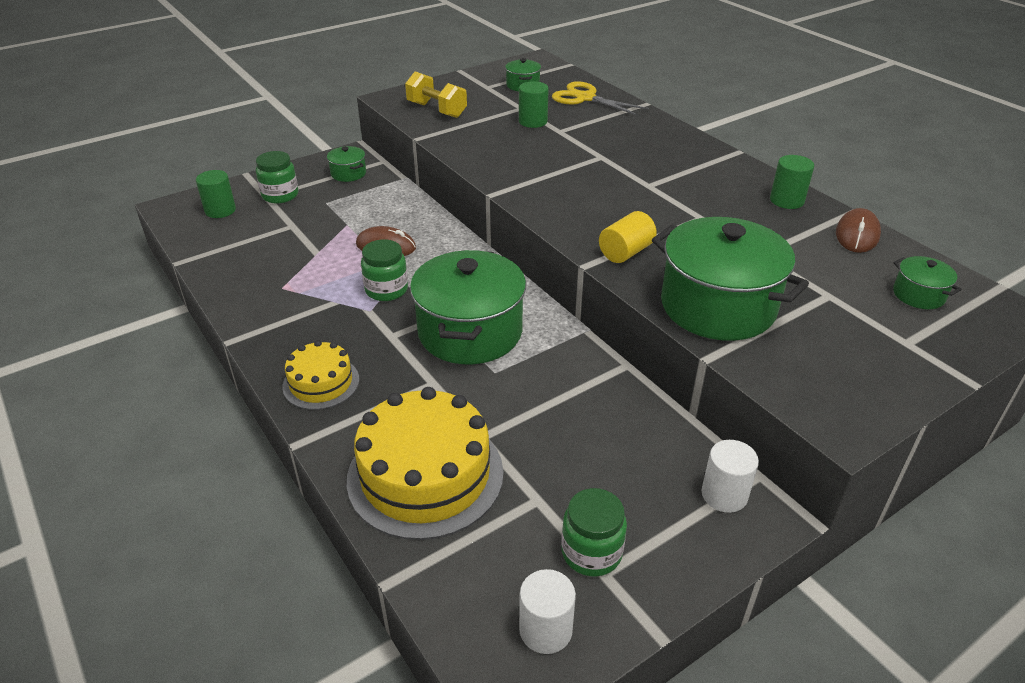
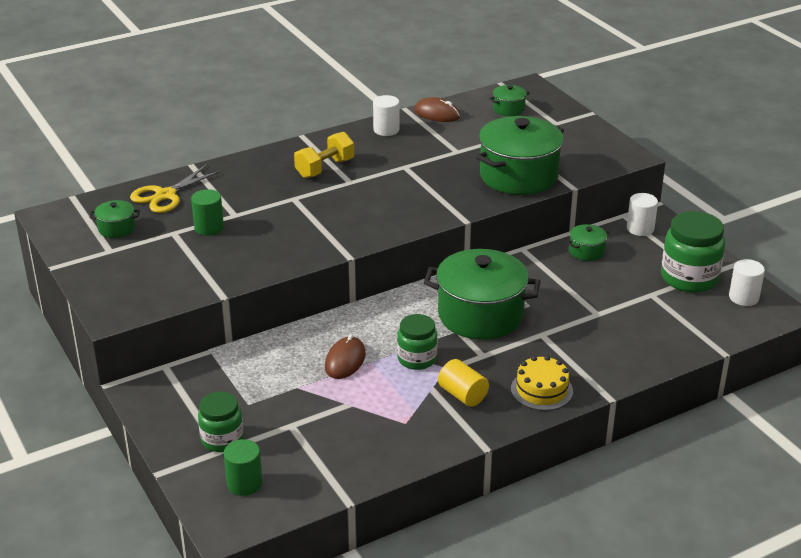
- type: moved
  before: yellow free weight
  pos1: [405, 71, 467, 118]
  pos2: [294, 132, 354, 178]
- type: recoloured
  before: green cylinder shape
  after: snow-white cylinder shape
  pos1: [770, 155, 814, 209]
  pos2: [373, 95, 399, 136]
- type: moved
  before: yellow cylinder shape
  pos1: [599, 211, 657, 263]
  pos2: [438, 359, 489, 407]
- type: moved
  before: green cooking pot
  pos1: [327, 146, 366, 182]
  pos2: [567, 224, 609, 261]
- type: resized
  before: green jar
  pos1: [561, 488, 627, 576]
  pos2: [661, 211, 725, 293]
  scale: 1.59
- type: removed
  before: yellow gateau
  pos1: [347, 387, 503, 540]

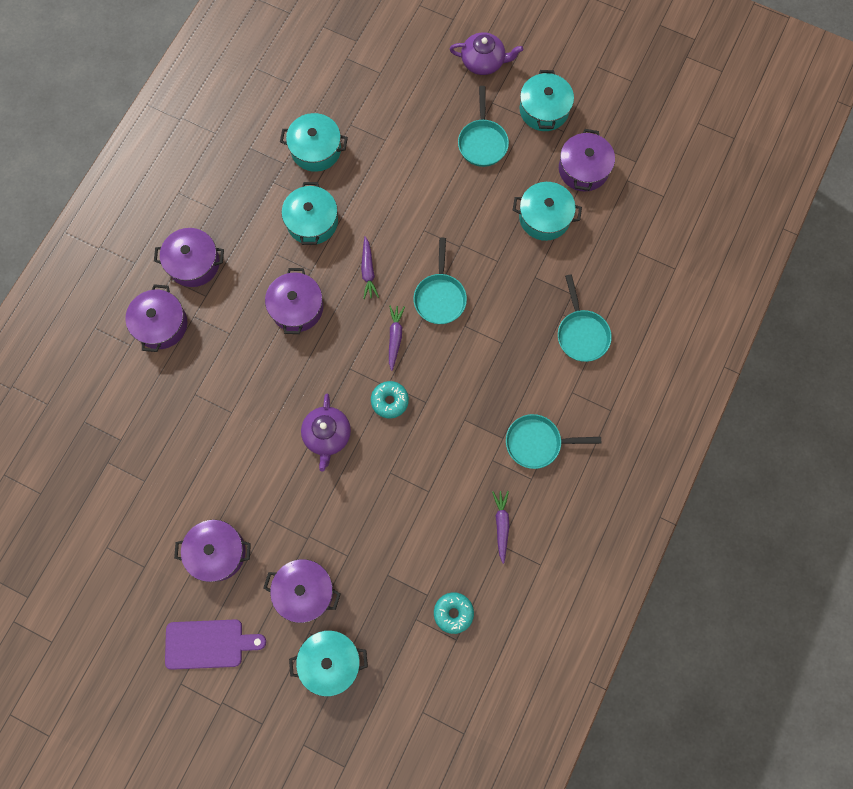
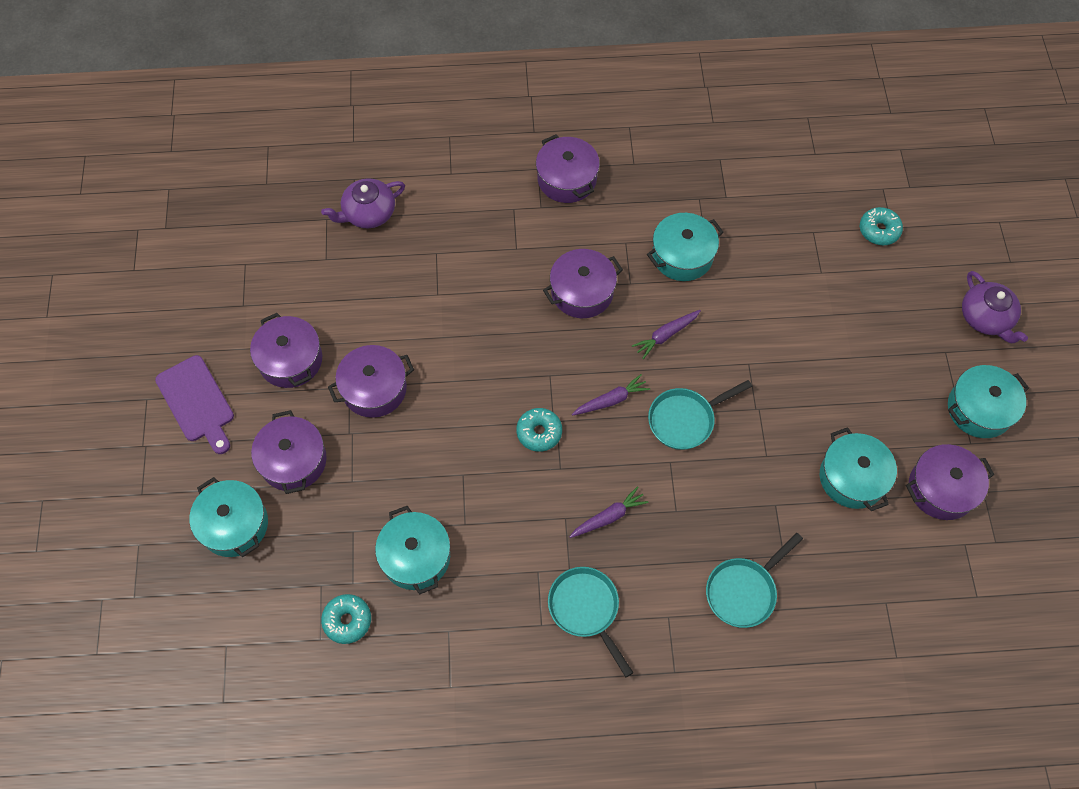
- type: moved
  before: royal purple tea pot
  pos1: [301, 394, 351, 472]
  pos2: [321, 178, 405, 228]
- type: moved
  before: royal purple cooking pot
  pos1: [125, 284, 188, 352]
  pos2: [328, 345, 414, 418]
- type: moved
  before: teal cooking pot
  pos1: [280, 113, 348, 172]
  pos2: [375, 506, 450, 594]
- type: moved
  before: royal purple root vegetable
  pos1: [492, 491, 510, 564]
  pos2: [570, 486, 648, 538]
- type: added
  after: teal donut
  pos2: [860, 207, 903, 245]
- type: removed
  before: teal pan
  pos1: [458, 86, 509, 167]

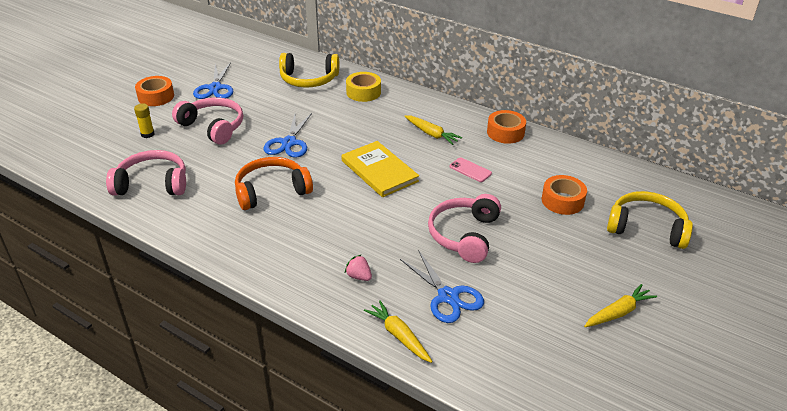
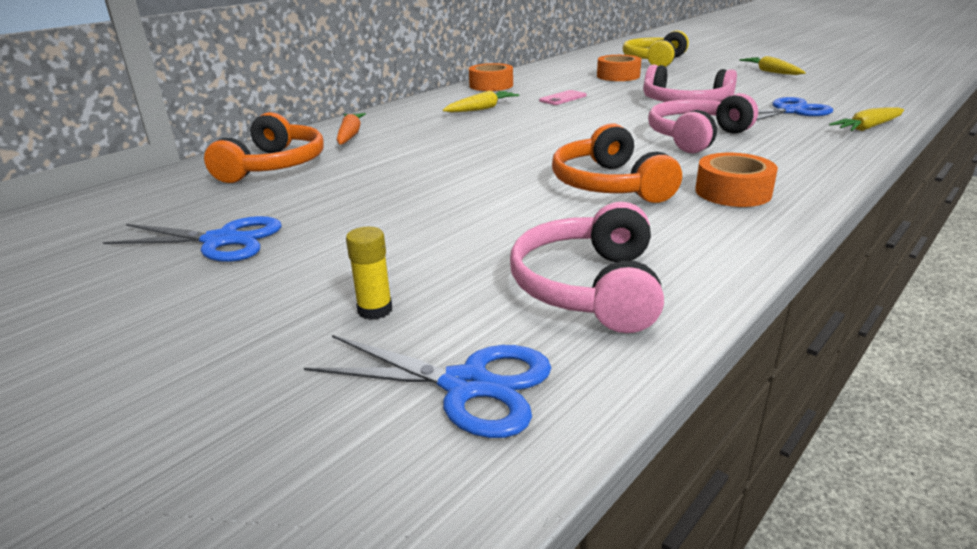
- type: recoloured
  before: yellow over-ear headphones
  after: bright orange over-ear headphones
  pos1: [279, 53, 339, 88]
  pos2: [204, 112, 324, 183]
- type: moved
  before: royal blue scissors
  pos1: [264, 113, 312, 158]
  pos2: [304, 335, 551, 438]
- type: replaced
  before: yellow roll of tape
  after: bright orange root vegetable
  pos1: [346, 72, 381, 102]
  pos2: [337, 113, 366, 145]
- type: moved
  before: pink over-ear headphones
  pos1: [172, 98, 243, 145]
  pos2: [648, 93, 758, 153]
- type: moved
  before: bright orange roll of tape
  pos1: [135, 76, 174, 106]
  pos2: [695, 153, 778, 207]
- type: removed
  before: yellow hardback
  pos1: [342, 141, 419, 197]
- type: removed
  before: pink strawberry
  pos1: [345, 254, 372, 281]

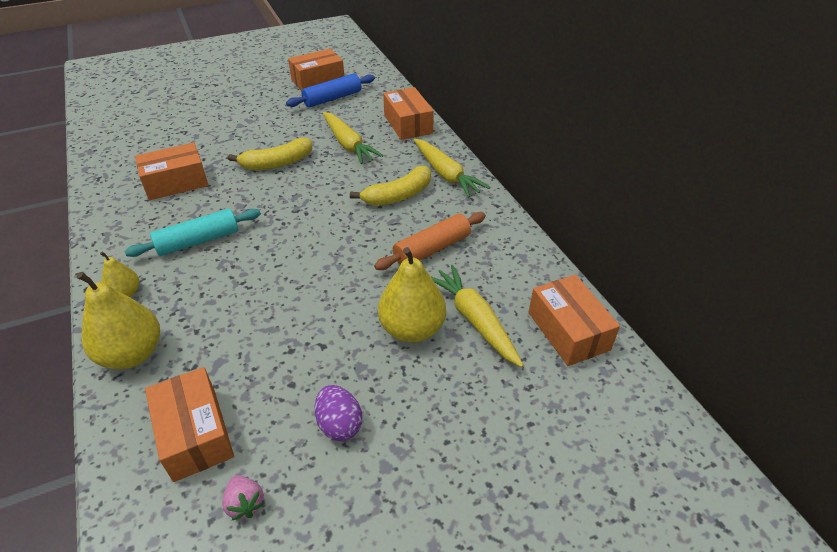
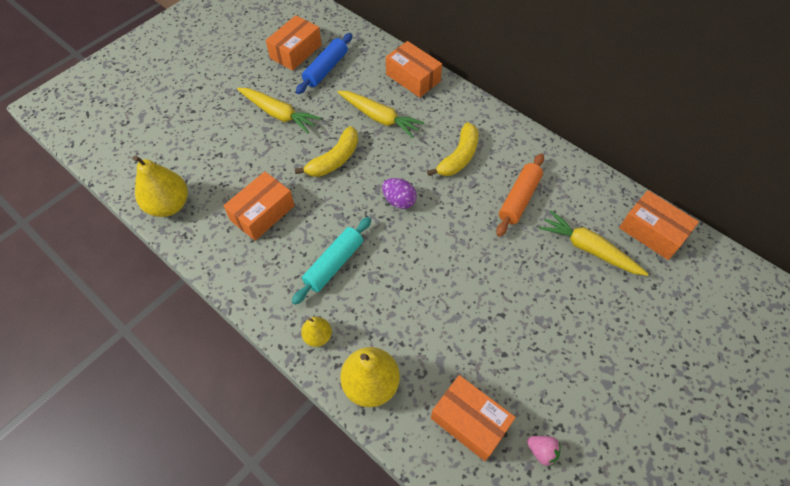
- type: moved
  before: yellow pear fruit
  pos1: [378, 247, 446, 343]
  pos2: [133, 155, 188, 217]
- type: moved
  before: yellow root vegetable
  pos1: [414, 139, 490, 198]
  pos2: [237, 88, 321, 133]
- type: moved
  before: royal purple toy egg
  pos1: [315, 385, 362, 441]
  pos2: [382, 178, 417, 209]

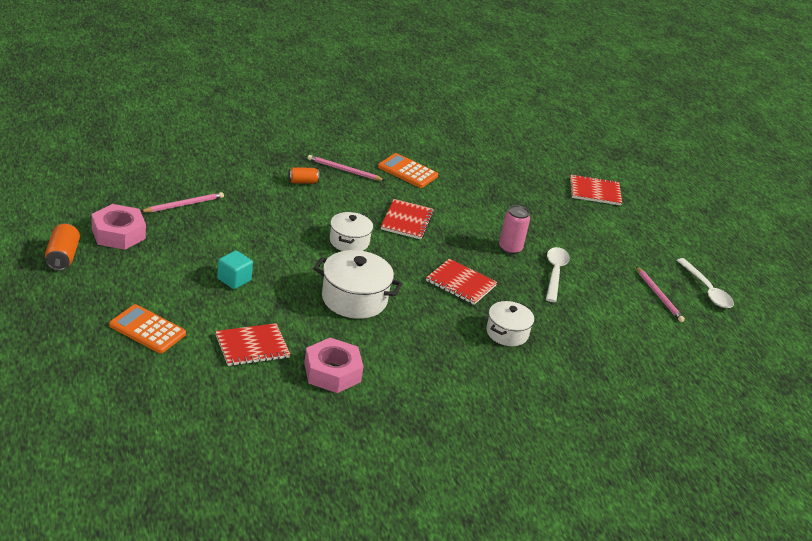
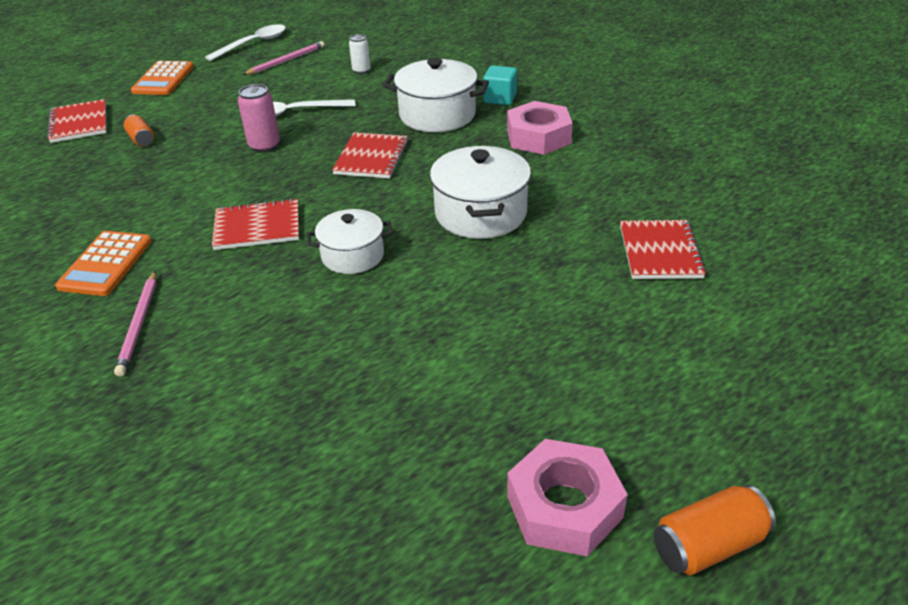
- type: moved
  before: bright orange can
  pos1: [288, 167, 319, 184]
  pos2: [124, 115, 154, 147]
- type: moved
  before: bright orange calculator
  pos1: [109, 304, 186, 353]
  pos2: [131, 61, 194, 95]
- type: added
  after: snow-white can
  pos2: [349, 34, 371, 74]
- type: resized
  before: snow-white cooking pot
  pos1: [486, 301, 534, 346]
  pos2: [383, 58, 489, 132]
  scale: 1.54
- type: moved
  before: teal cube
  pos1: [217, 250, 253, 289]
  pos2: [483, 65, 517, 105]
- type: moved
  before: pink nut
  pos1: [304, 338, 364, 393]
  pos2: [507, 101, 573, 155]
- type: turned
  before: scarlet notepad
  pos1: [215, 323, 291, 366]
  pos2: [620, 220, 706, 279]
  turn: 45
- type: removed
  before: pink pencil
  pos1: [141, 192, 224, 212]

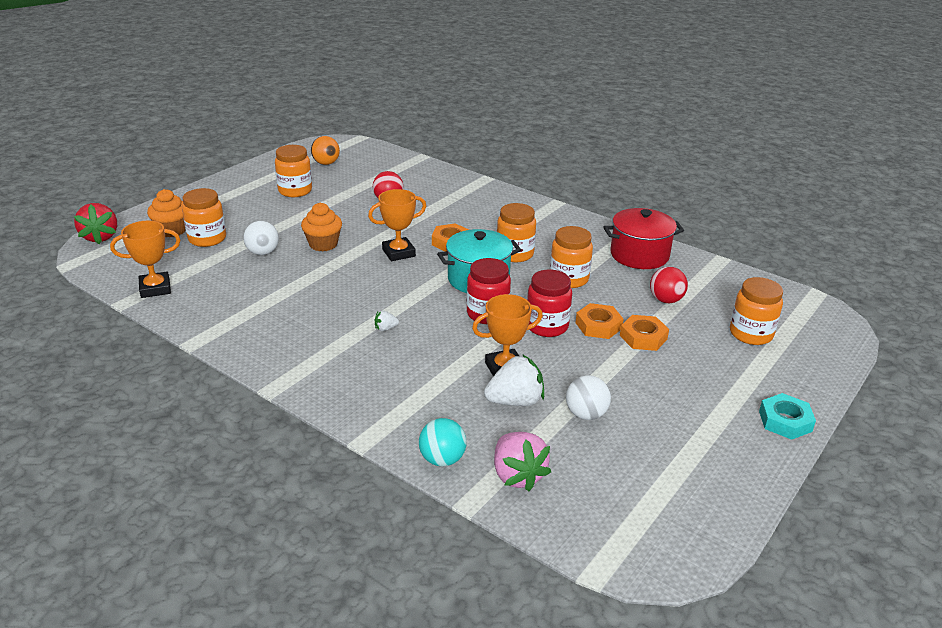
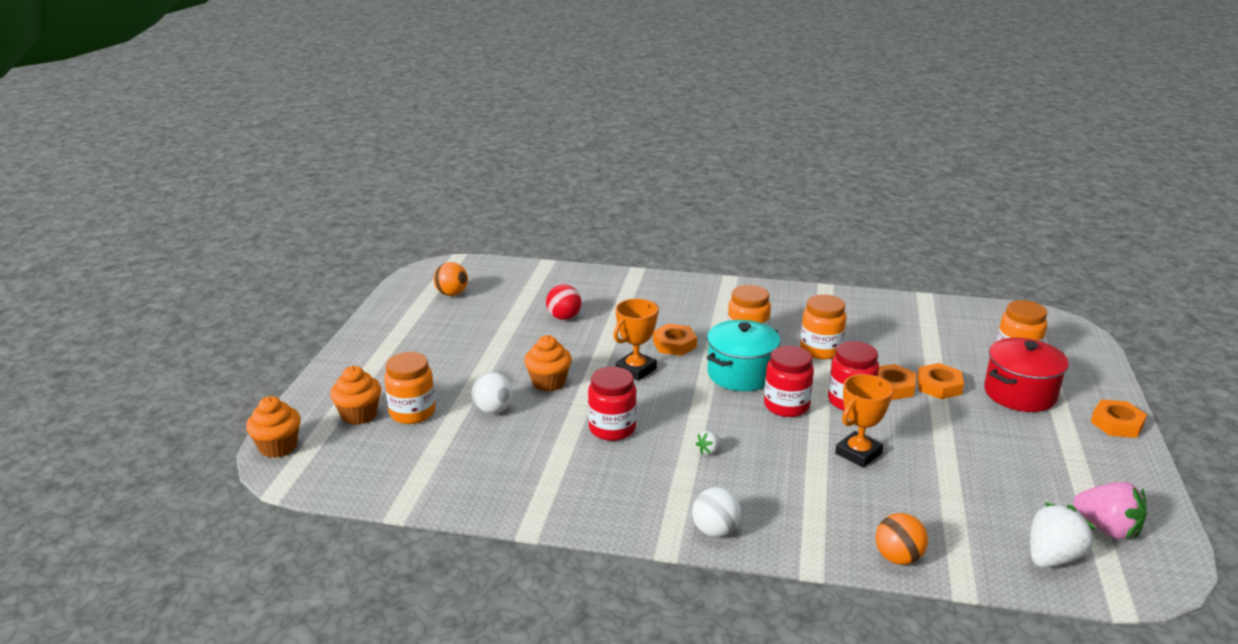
- type: replaced
  before: scarlet strawberry
  after: bright orange muffin
  pos1: [74, 203, 117, 244]
  pos2: [246, 396, 301, 458]
- type: added
  after: scarlet jar
  pos2: [588, 367, 637, 441]
- type: moved
  before: snow-white ball
  pos1: [566, 375, 611, 420]
  pos2: [692, 487, 741, 537]
- type: recoloured
  before: teal ball
  after: bright orange ball
  pos1: [419, 418, 467, 466]
  pos2: [876, 513, 928, 565]
- type: moved
  before: scarlet cooking pot
  pos1: [603, 208, 684, 269]
  pos2: [984, 338, 1069, 412]
- type: moved
  before: snow-white strawberry
  pos1: [484, 354, 544, 406]
  pos2: [1030, 502, 1095, 568]
- type: moved
  before: pink strawberry
  pos1: [494, 432, 551, 491]
  pos2: [1073, 482, 1147, 539]
- type: recoloured
  before: teal nut
  after: bright orange nut
  pos1: [759, 393, 816, 440]
  pos2: [1091, 400, 1147, 438]
- type: removed
  before: bright orange trophy
  pos1: [110, 221, 181, 298]
- type: removed
  before: bright orange jar
  pos1: [275, 145, 312, 197]
- type: removed
  before: scarlet ball
  pos1: [650, 267, 688, 304]

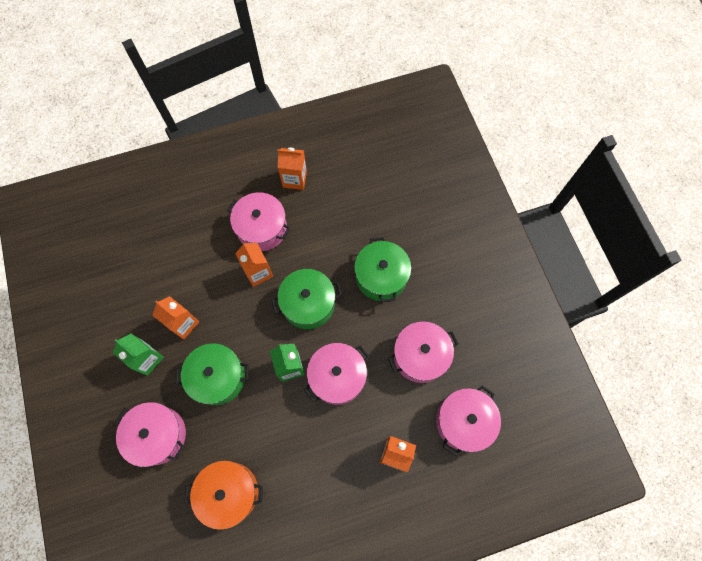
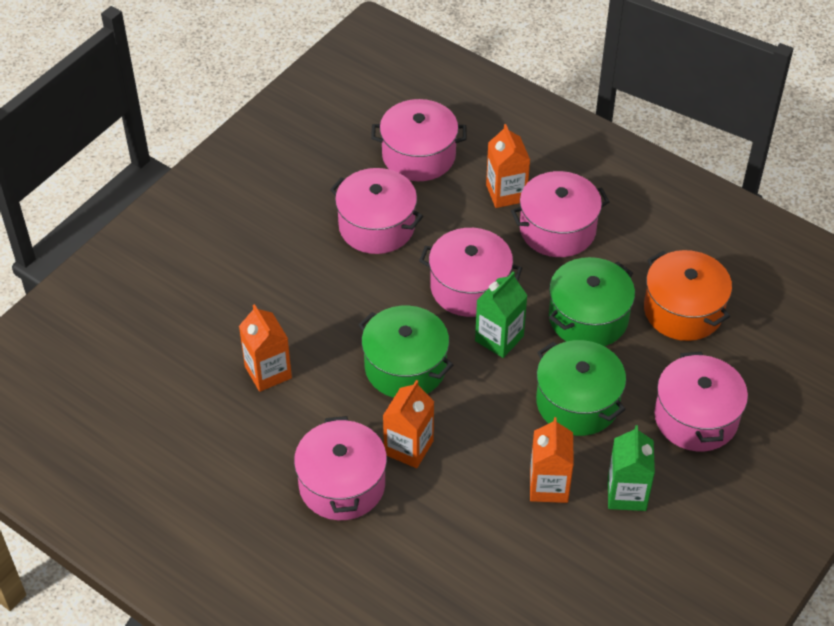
- type: moved
  before: bright orange carton
  pos1: [278, 148, 307, 190]
  pos2: [239, 304, 292, 392]
- type: added
  after: pink cooking pot
  pos2: [511, 171, 610, 257]
- type: moved
  before: green cooking pot
  pos1: [354, 237, 411, 303]
  pos2: [549, 257, 635, 346]

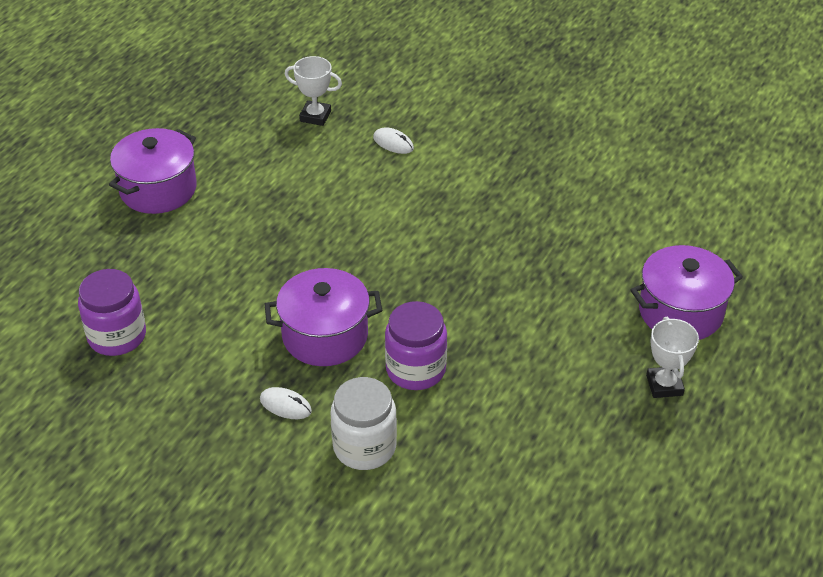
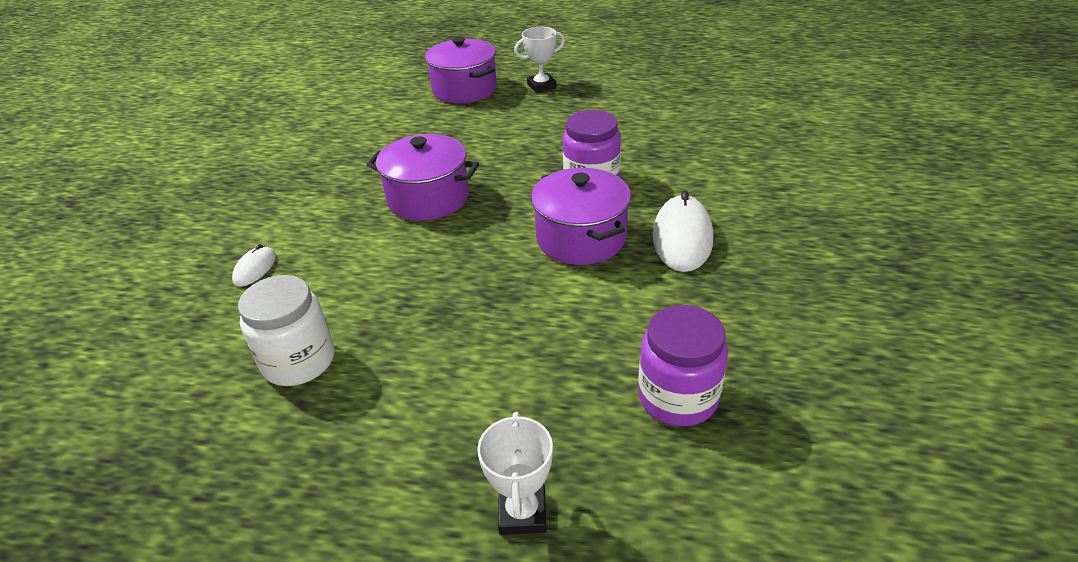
- type: moved
  before: snow-white jar
  pos1: [331, 377, 397, 470]
  pos2: [238, 275, 334, 386]
- type: moved
  before: royal purple cooking pot
  pos1: [109, 128, 197, 214]
  pos2: [366, 134, 479, 221]
- type: moved
  before: snow-white trophy
  pos1: [285, 56, 342, 126]
  pos2: [477, 412, 553, 535]
- type: resized
  before: snow-white mouse
  pos1: [260, 387, 312, 419]
  pos2: [653, 190, 713, 272]
  scale: 1.93

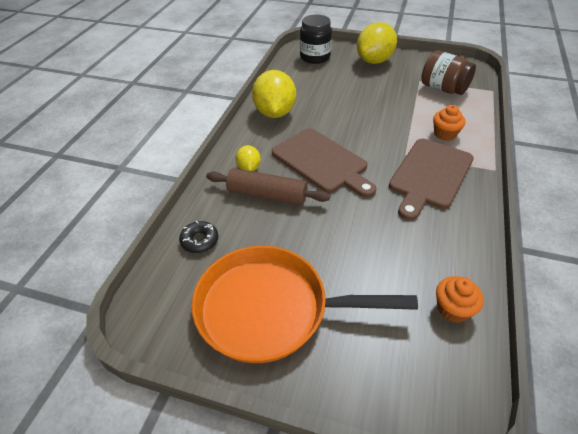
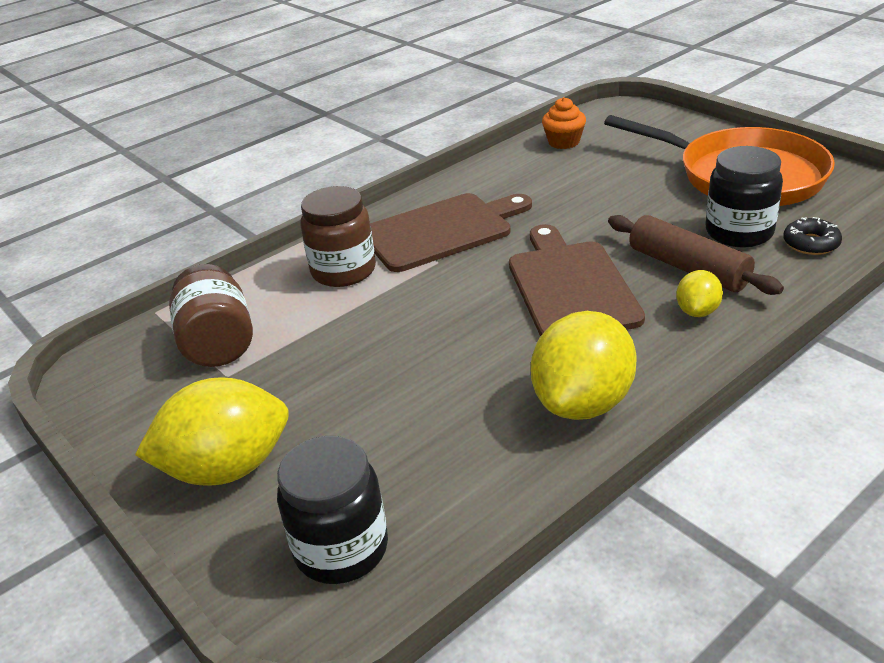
- type: replaced
  before: bright orange muffin
  after: brown jar
  pos1: [433, 105, 465, 141]
  pos2: [300, 186, 376, 287]
- type: added
  after: ebony jar
  pos2: [705, 146, 783, 247]

